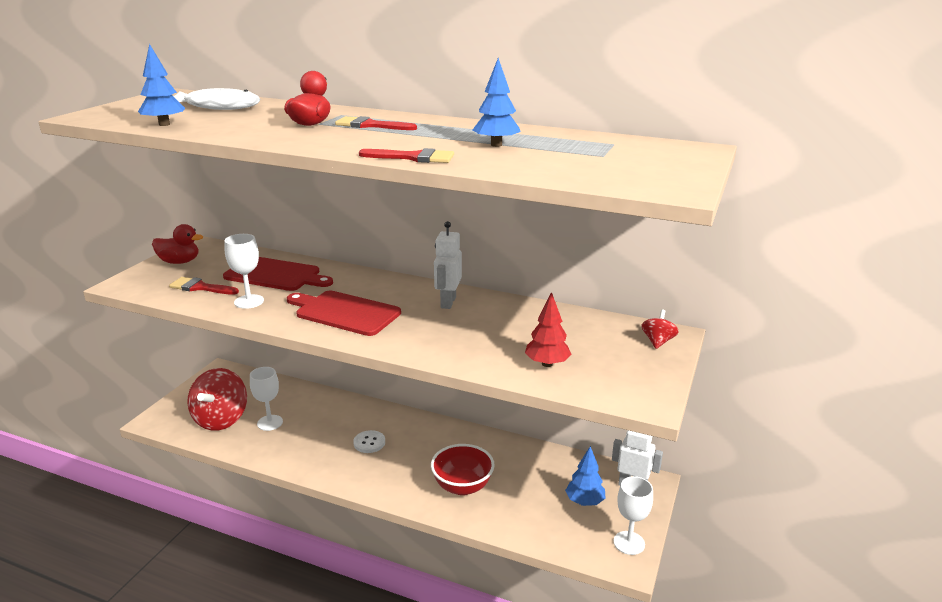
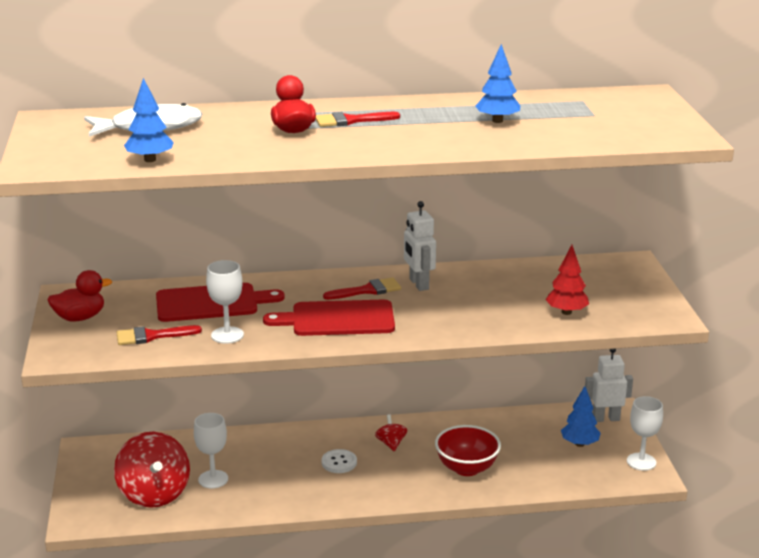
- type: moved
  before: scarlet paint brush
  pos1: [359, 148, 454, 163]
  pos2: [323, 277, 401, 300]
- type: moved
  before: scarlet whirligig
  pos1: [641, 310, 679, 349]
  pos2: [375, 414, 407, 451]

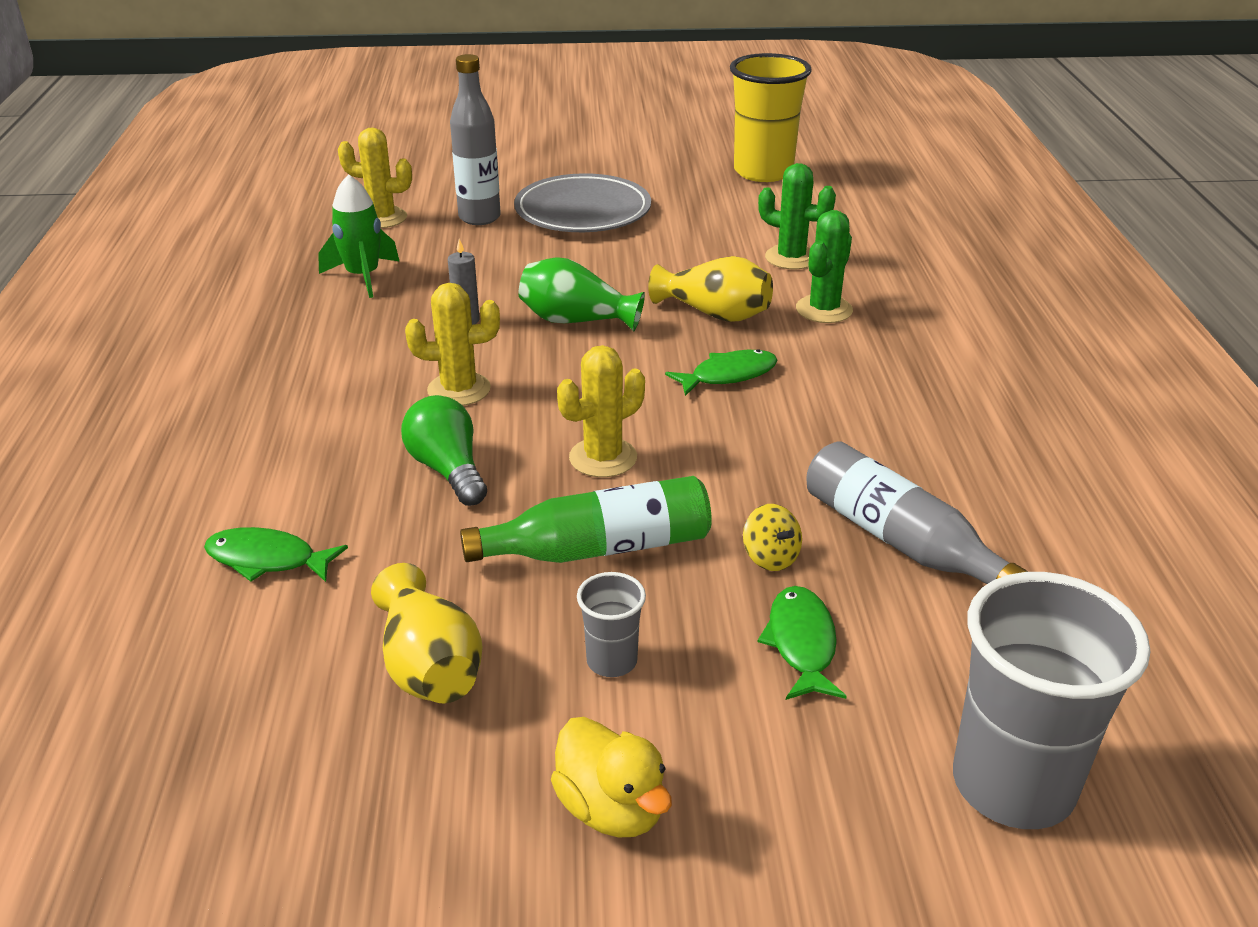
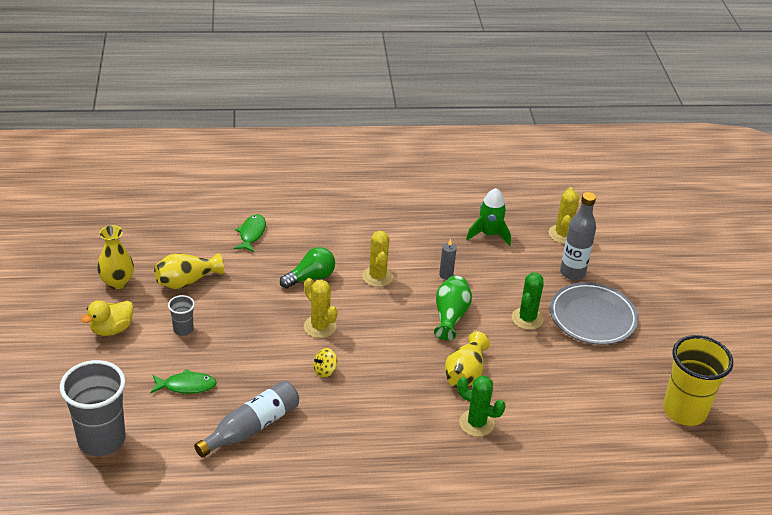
- type: added
  after: yellow vase
  pos2: [97, 225, 134, 289]
- type: moved
  before: yellow whirligig
  pos1: [743, 504, 802, 571]
  pos2: [313, 348, 337, 378]
- type: moved
  before: green cactus
  pos1: [758, 163, 836, 270]
  pos2: [512, 272, 544, 330]
- type: removed
  before: green drink bottle
  pos1: [460, 476, 712, 563]
- type: removed
  before: green fish
  pos1: [665, 349, 778, 396]

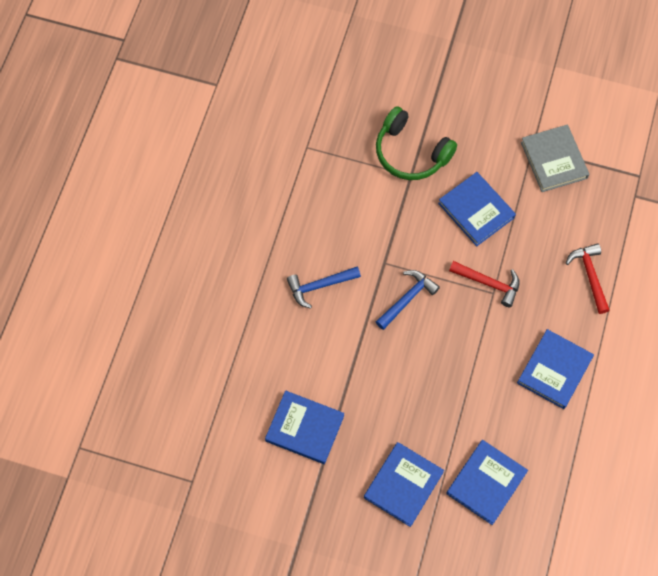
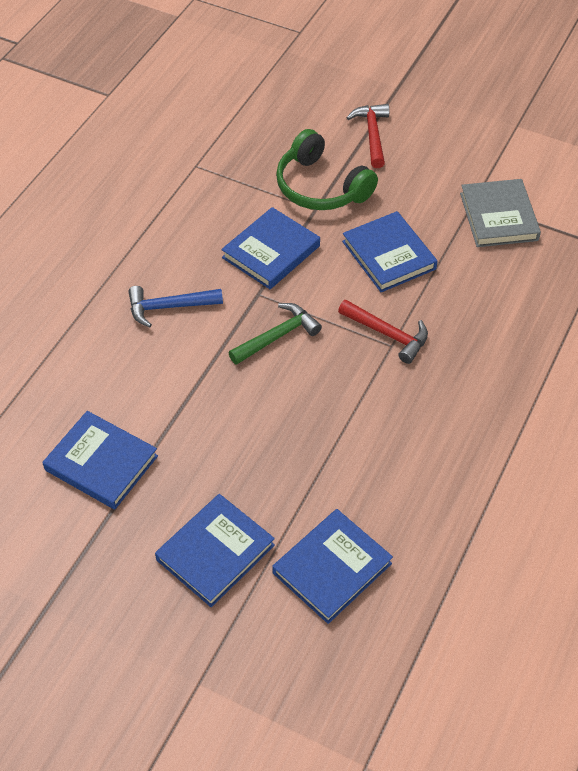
- type: moved
  before: royal blue hardback
  pos1: [517, 329, 594, 409]
  pos2: [221, 207, 320, 289]
- type: recoloured
  before: royal blue claw hammer
  after: green claw hammer
  pos1: [376, 270, 440, 330]
  pos2: [228, 303, 322, 365]
- type: moved
  before: scarlet claw hammer
  pos1: [566, 243, 610, 314]
  pos2: [346, 104, 389, 168]

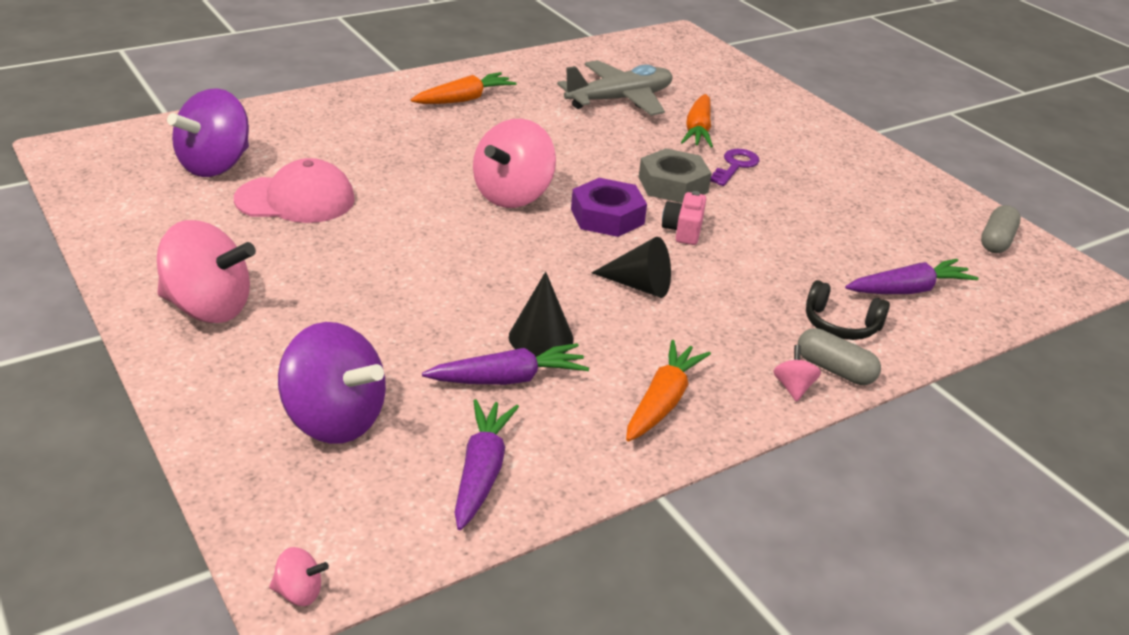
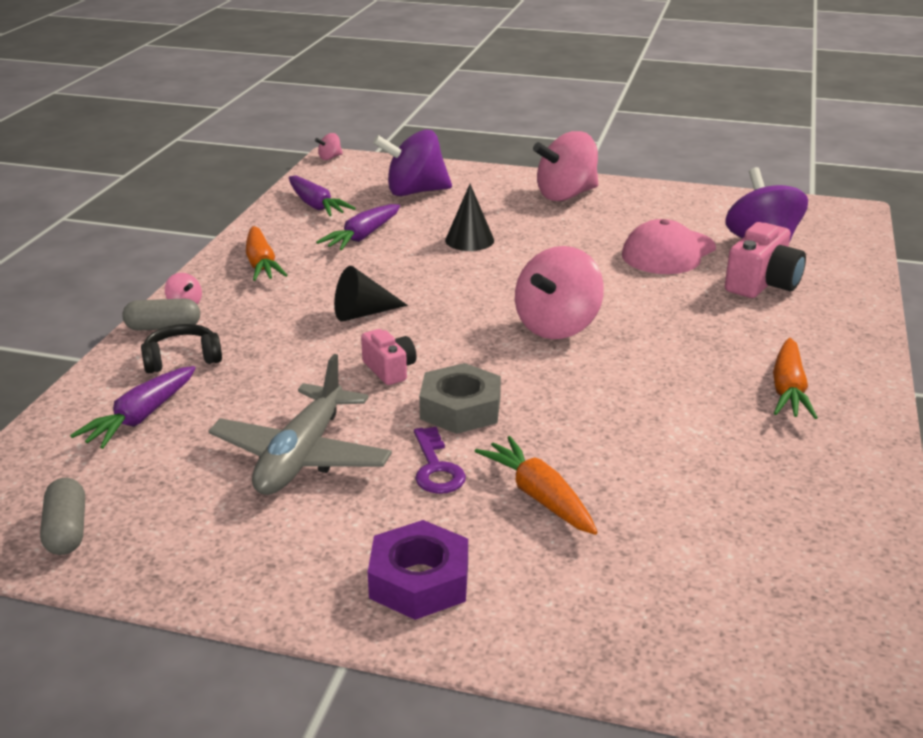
- type: moved
  before: gray plane
  pos1: [557, 60, 672, 116]
  pos2: [209, 354, 392, 495]
- type: moved
  before: royal purple nut
  pos1: [571, 178, 647, 237]
  pos2: [368, 520, 468, 620]
- type: moved
  before: ebony cone
  pos1: [509, 272, 573, 357]
  pos2: [445, 184, 494, 251]
- type: turned
  before: pink whirligig
  pos1: [473, 119, 556, 208]
  pos2: [515, 246, 604, 339]
  turn: -135
- type: added
  after: pink camera
  pos2: [725, 222, 806, 298]

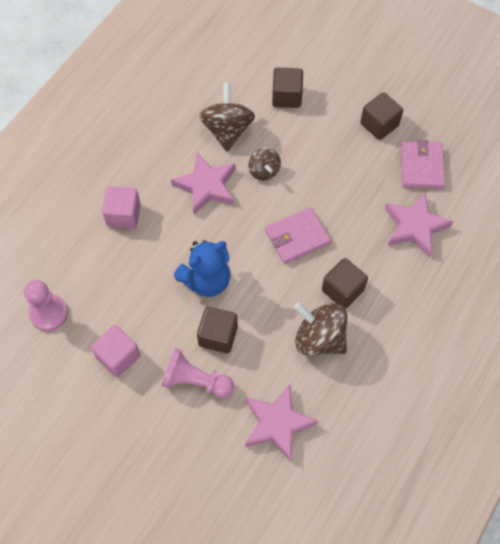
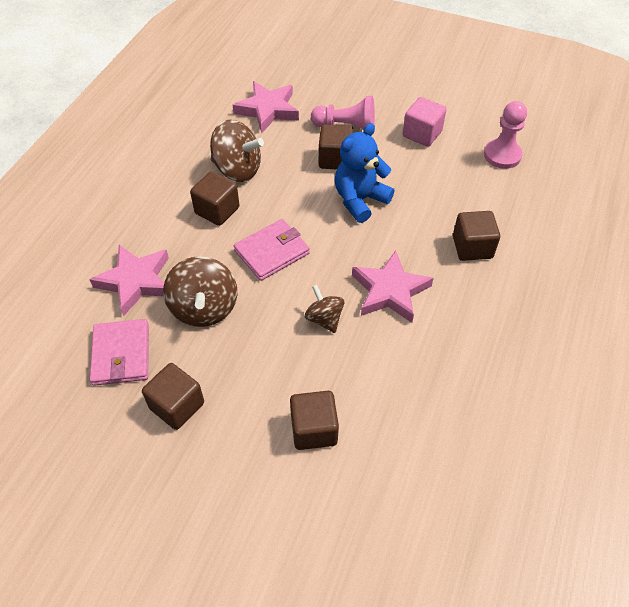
- type: moved
  before: brown whirligig
  pos1: [199, 83, 255, 152]
  pos2: [163, 256, 237, 327]
- type: recoloured
  before: pink cube
  after: brown cube
  pos1: [102, 186, 141, 229]
  pos2: [453, 211, 500, 261]

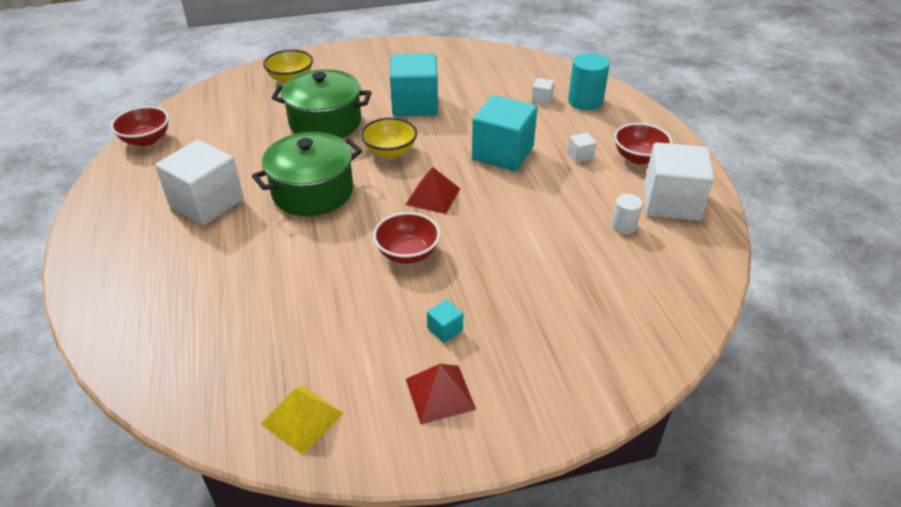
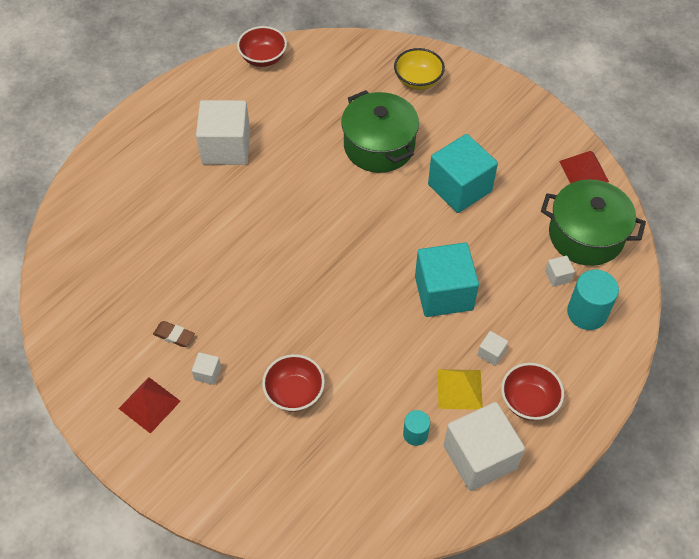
- type: added
  after: brown pencil eraser
  pos2: [153, 321, 195, 347]
- type: recoloured
  before: teal cube
  after: snow-white cube
  pos1: [427, 299, 463, 343]
  pos2: [192, 352, 221, 385]
- type: moved
  before: scarlet bowl
  pos1: [373, 212, 440, 264]
  pos2: [262, 354, 325, 412]
- type: recoloured
  before: snow-white cylinder shape
  after: teal cylinder shape
  pos1: [612, 194, 643, 234]
  pos2: [403, 410, 430, 446]
- type: moved
  before: yellow pyramid shape
  pos1: [261, 385, 344, 455]
  pos2: [437, 369, 483, 410]
- type: moved
  before: green cooking pot
  pos1: [252, 132, 362, 216]
  pos2: [541, 179, 646, 266]
- type: moved
  before: scarlet pyramid shape
  pos1: [405, 167, 460, 214]
  pos2: [559, 151, 609, 184]
- type: removed
  before: yellow bowl
  pos1: [361, 117, 417, 159]

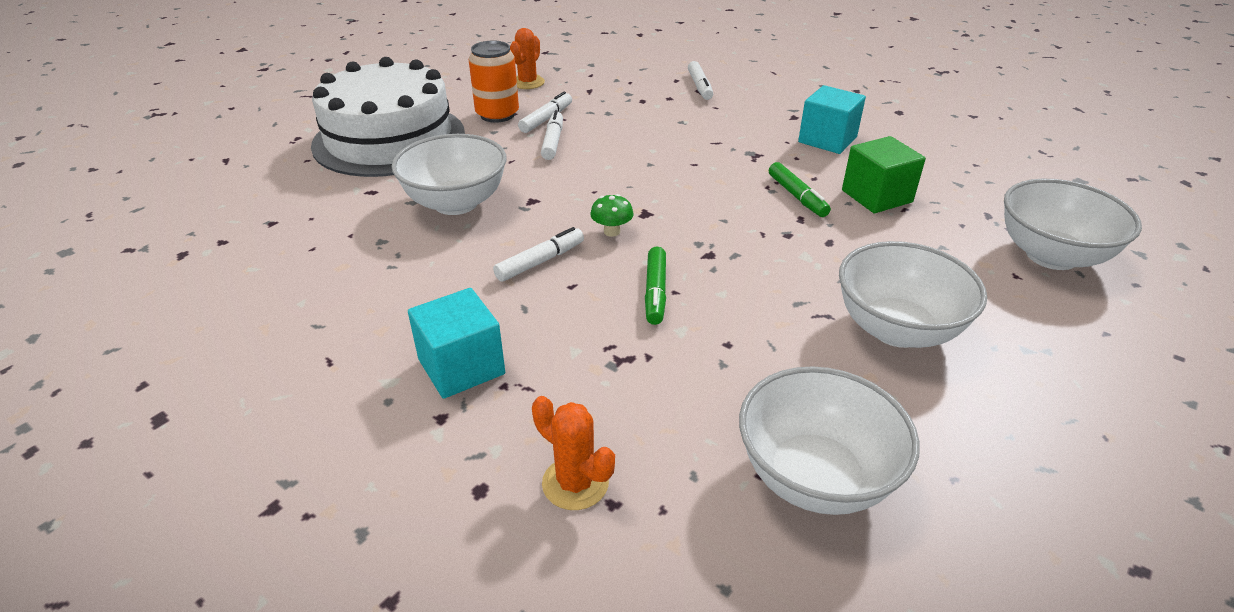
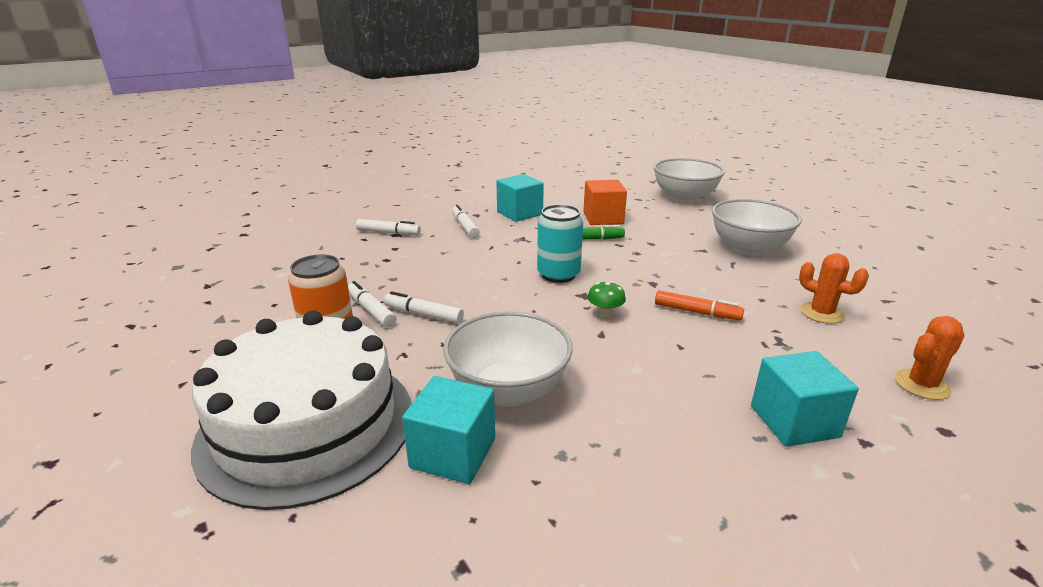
- type: added
  after: teal cube
  pos2: [402, 376, 495, 484]
- type: moved
  before: snow-white marker pen
  pos1: [493, 227, 584, 282]
  pos2: [452, 205, 480, 238]
- type: added
  after: teal can
  pos2: [537, 204, 583, 283]
- type: recoloured
  before: green cube
  after: bright orange cube
  pos1: [842, 136, 926, 213]
  pos2: [583, 180, 627, 225]
- type: recoloured
  before: green marker pen
  after: bright orange marker pen
  pos1: [645, 247, 666, 325]
  pos2: [655, 290, 744, 320]
- type: moved
  before: bright orange cactus
  pos1: [510, 28, 545, 89]
  pos2: [799, 253, 869, 324]
- type: removed
  before: snow-white bowl
  pos1: [739, 366, 920, 515]

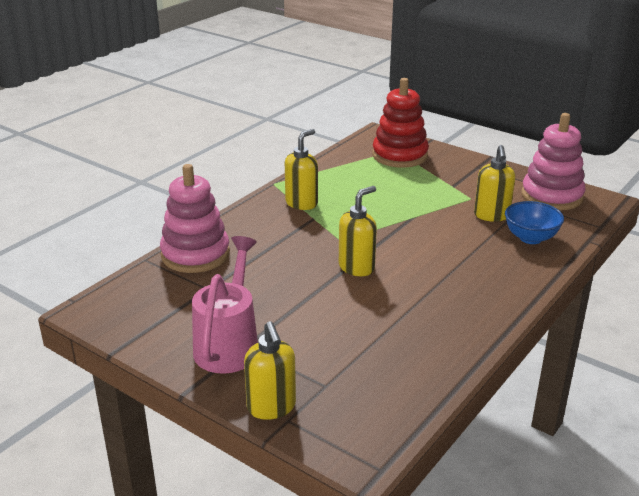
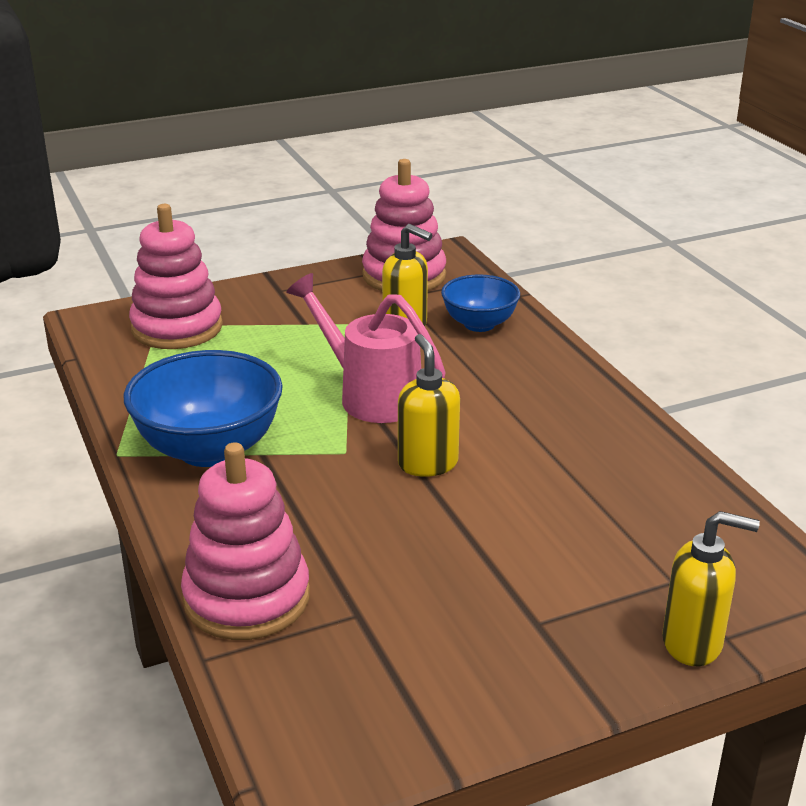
- type: replaced
  before: yellow soap pump
  after: royal blue bowl
  pos1: [285, 129, 318, 210]
  pos2: [124, 350, 283, 467]
- type: recoloured
  before: scarlet stacking rings
  after: pink stacking rings
  pos1: [372, 78, 429, 168]
  pos2: [129, 204, 223, 349]
- type: moved
  before: pink watering can
  pos1: [192, 236, 258, 374]
  pos2: [286, 273, 446, 423]

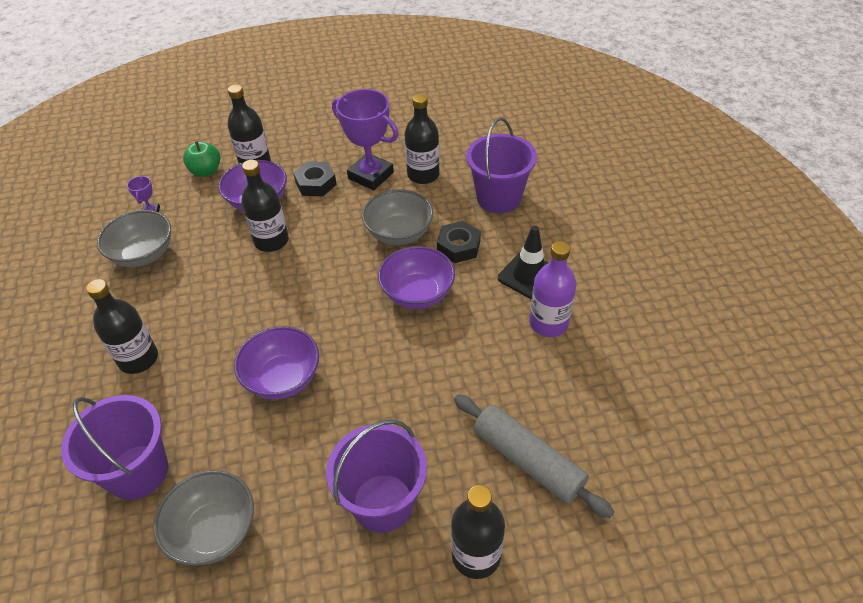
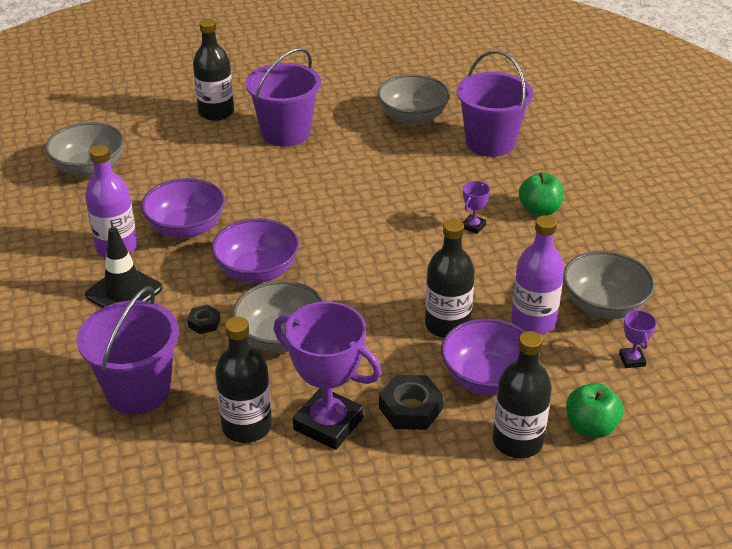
- type: added
  after: gray bowl
  pos2: [45, 122, 124, 177]
- type: moved
  before: royal purple bowl
  pos1: [234, 326, 319, 399]
  pos2: [141, 178, 225, 239]
- type: resized
  before: ebony nut
  pos1: [437, 221, 481, 263]
  pos2: [187, 305, 220, 334]
  scale: 0.57
- type: added
  after: royal purple trophy
  pos2: [463, 181, 490, 234]
- type: added
  after: royal purple drink bottle
  pos2: [511, 215, 564, 334]
- type: replaced
  before: ebony drink bottle
  after: green toy apple
  pos1: [86, 279, 158, 374]
  pos2: [519, 172, 564, 216]
- type: removed
  before: gray rolling pin
  pos1: [454, 394, 614, 518]

